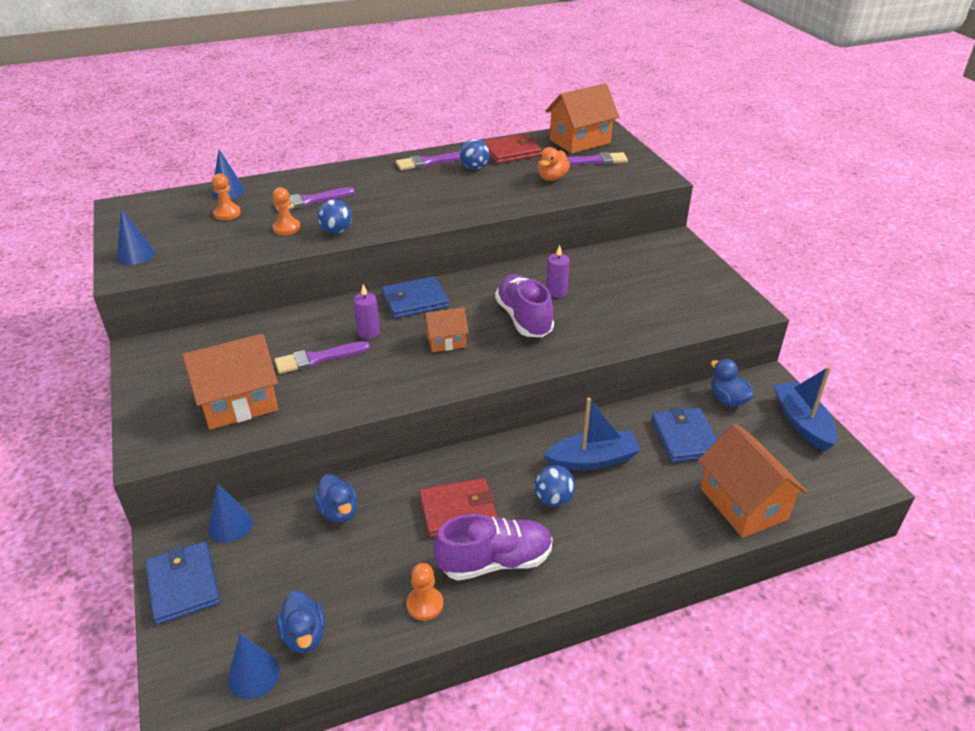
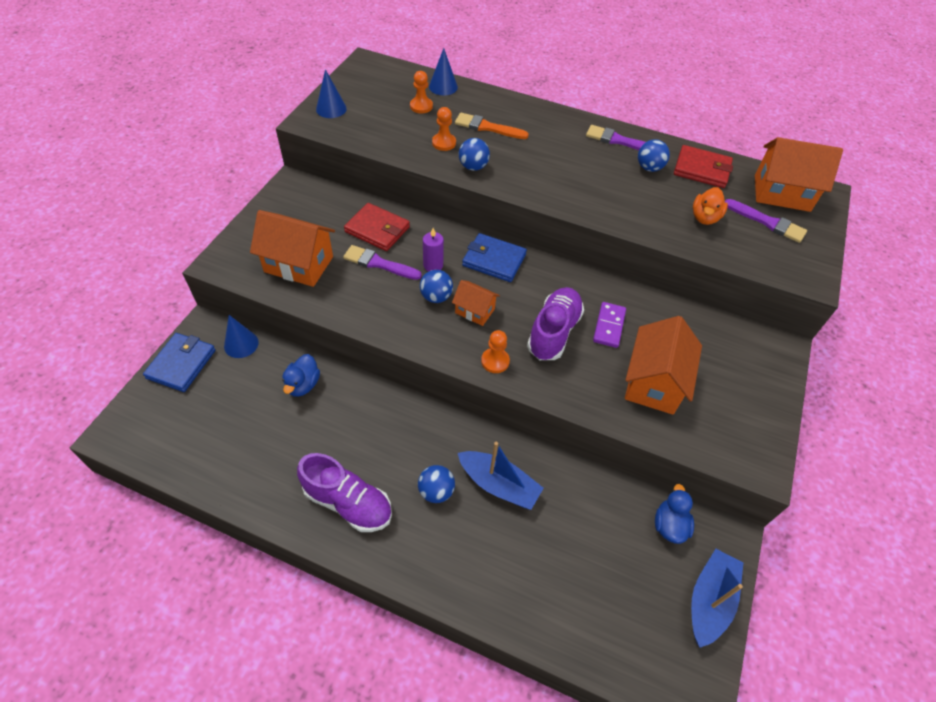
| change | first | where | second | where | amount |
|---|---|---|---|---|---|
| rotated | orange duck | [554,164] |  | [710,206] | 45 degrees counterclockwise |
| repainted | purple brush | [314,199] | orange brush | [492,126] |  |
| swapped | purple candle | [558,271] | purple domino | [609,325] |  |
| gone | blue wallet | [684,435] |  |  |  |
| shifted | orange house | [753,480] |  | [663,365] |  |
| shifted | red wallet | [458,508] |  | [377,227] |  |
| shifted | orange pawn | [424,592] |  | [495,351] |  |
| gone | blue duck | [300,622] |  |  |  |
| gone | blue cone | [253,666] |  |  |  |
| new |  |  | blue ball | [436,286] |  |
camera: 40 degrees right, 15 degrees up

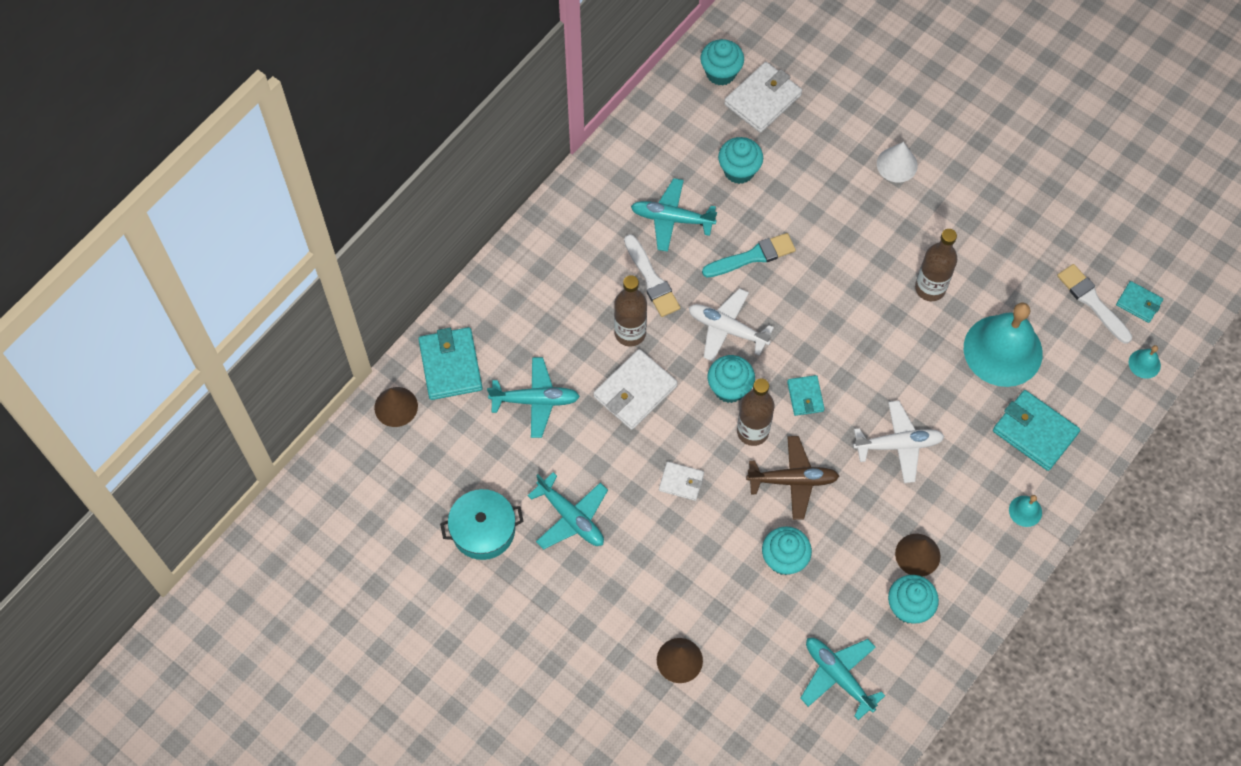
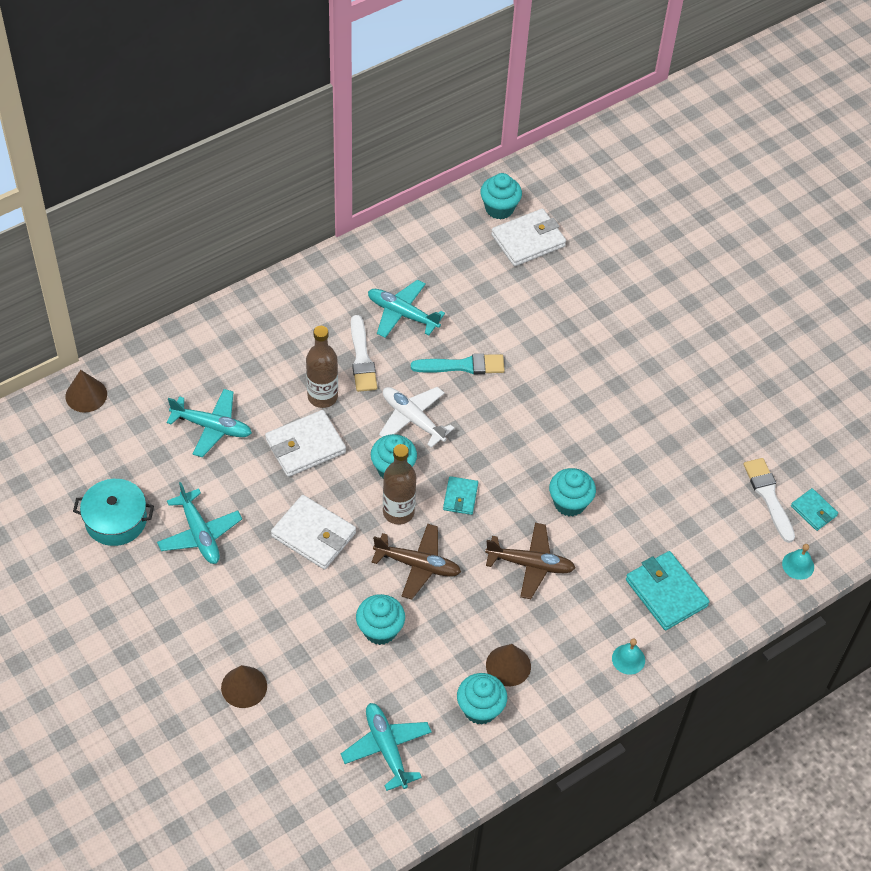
| change | first | where | second | where | amount |
|---|---|---|---|---|---|
| shifted | turquoise cupcake | [740,160] |  | [572,492] |  |
| gone | white cone | [897,162] |  |  |  |
| gone | brown bottle | [936,265] |  |  |  |
| gone | turquoise bell | [1003,345] |  |  |  |
| gone | turquoise wallet | [450,363] |  |  |  |
| repainted | white plane | [898,442] | brown plane | [530,561] |  |
| scaled | white wallet | [681,481] |  | [313,532] | x1.77 |
camera: 15 degrees right, 10 degrees down

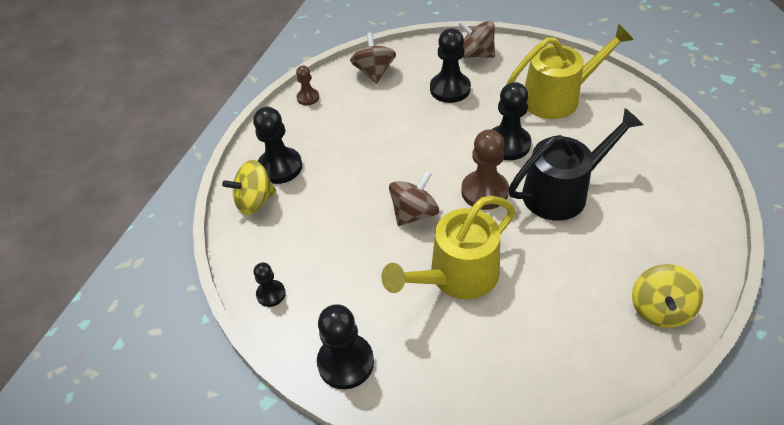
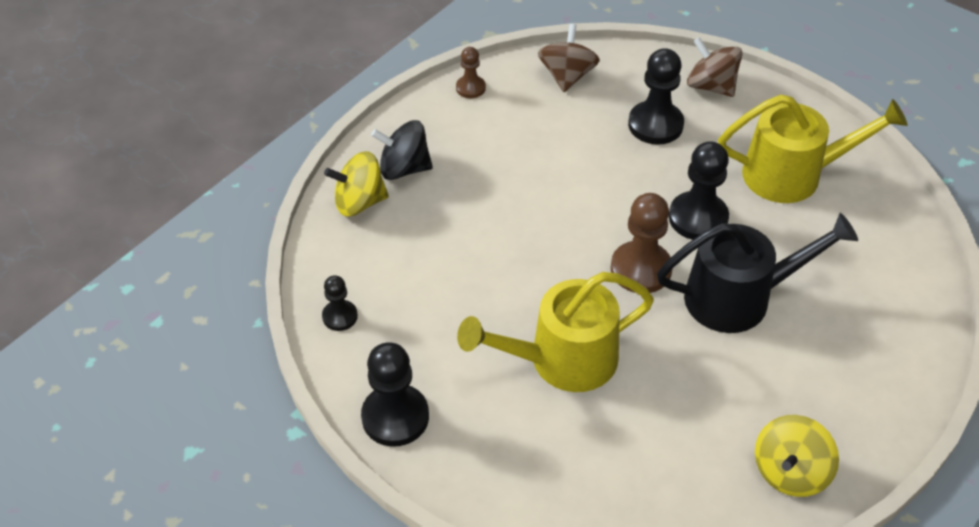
| change | first | where | second | where | amount |
|---|---|---|---|---|---|
| swapped | black pawn | [277,145] | black spinning top | [402,150] |  |
| gone | brown spinning top | [414,198] |  |  |  |
camera: 15 degrees right, 0 degrees up

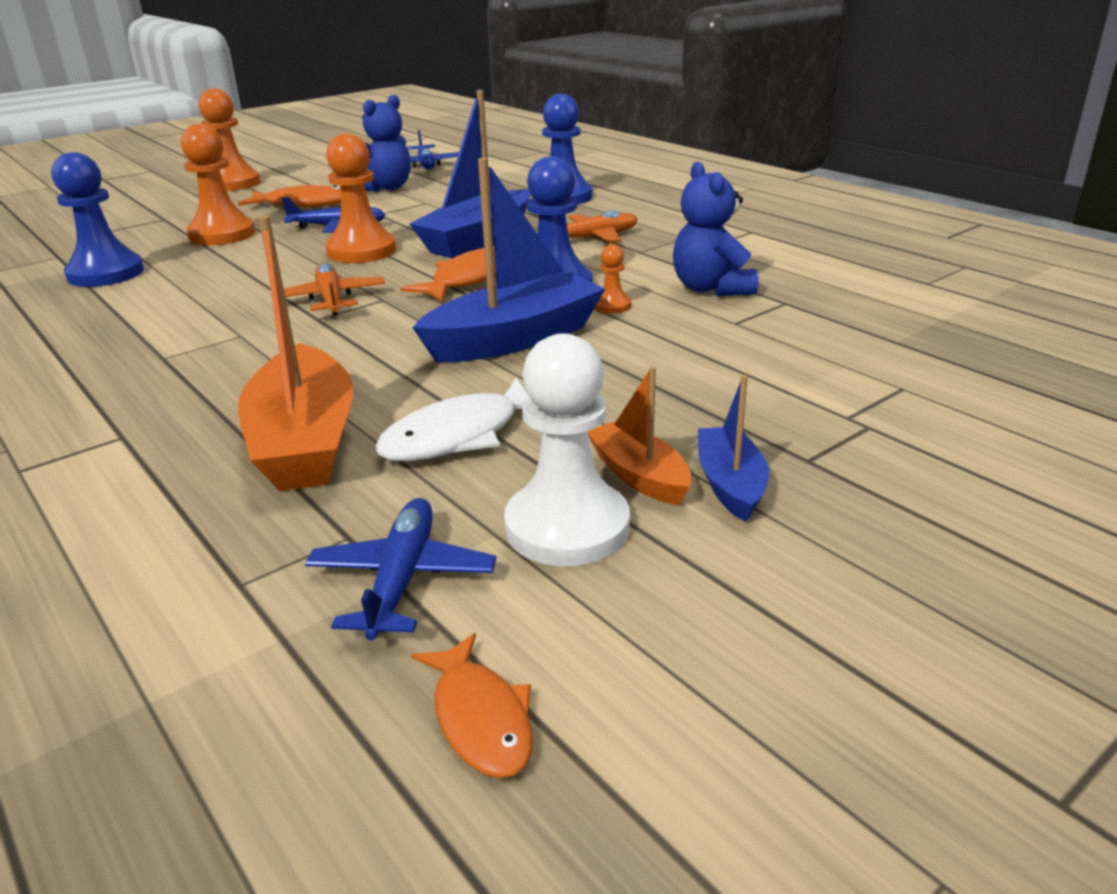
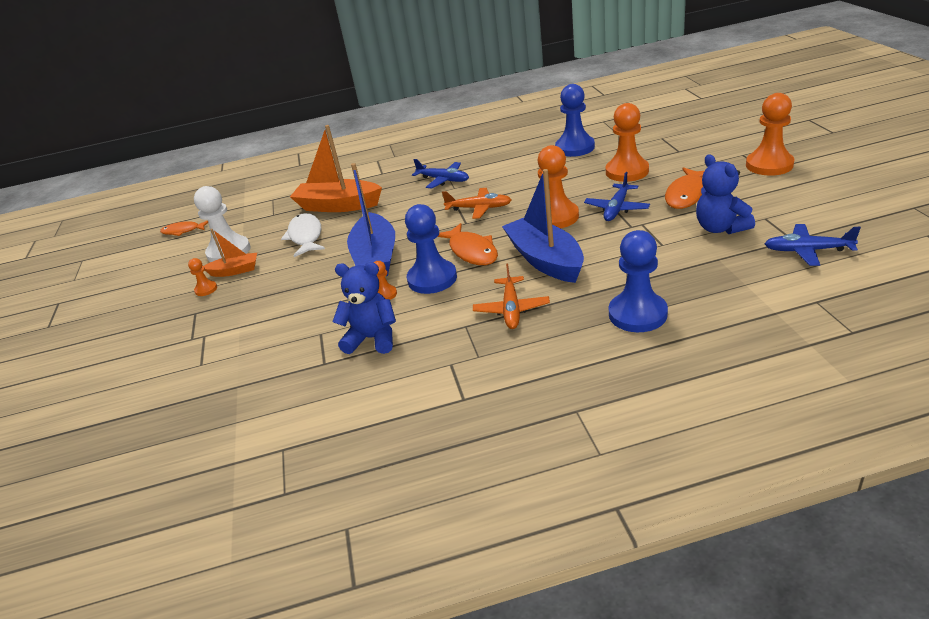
| change | first | where | second | where | amount |
|---|---|---|---|---|---|
| swapped | blue boat | [733,448] | orange pawn | [202,277] |  |
| shifted | blue plane | [400,569] |  | [440,174] |  |
camera: 120 degrees right, 5 degrees up

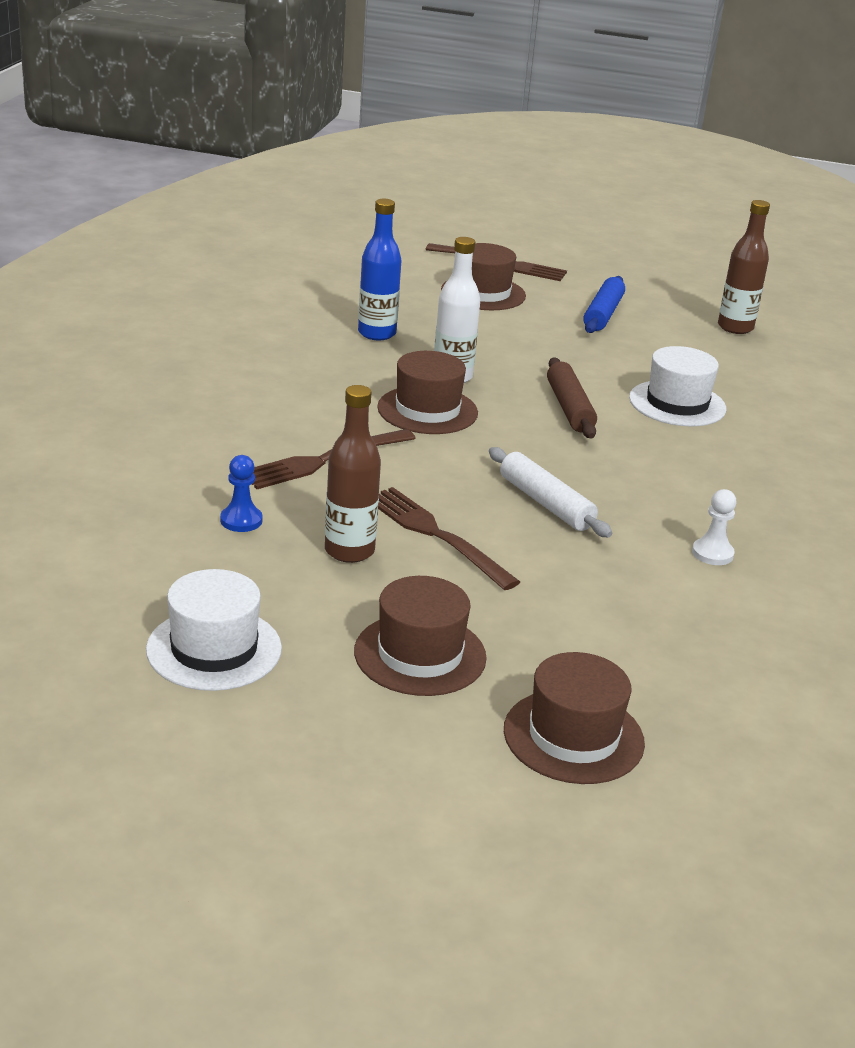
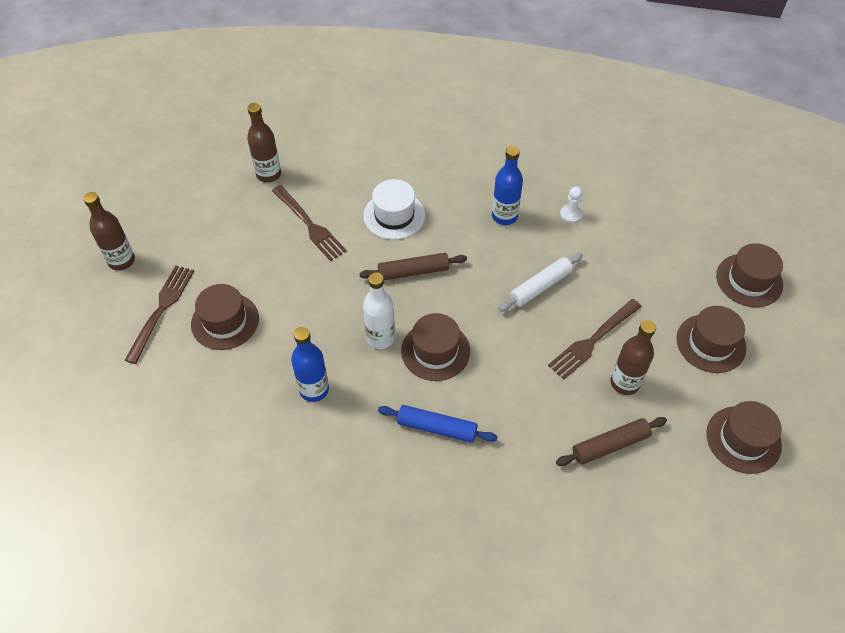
| change | first | where | second | where | amount |
|---|---|---|---|---|---|
| shifted | blue rolling pin | [604,304] |  | [438,424] |  |
| shifted | brown fork | [333,459] |  | [309,223] |  |
| swapped | blue pawn | [241,493] | brown rolling pin | [611,441] |  |
| repainted | white hat | [214,630] | brown hat | [744,437] |  |
| new |  |  | blue bottle | [507,185] |  |
| new |  |  | brown bottle | [109,231] |  |
camera: 90 degrees left, 25 degrees up

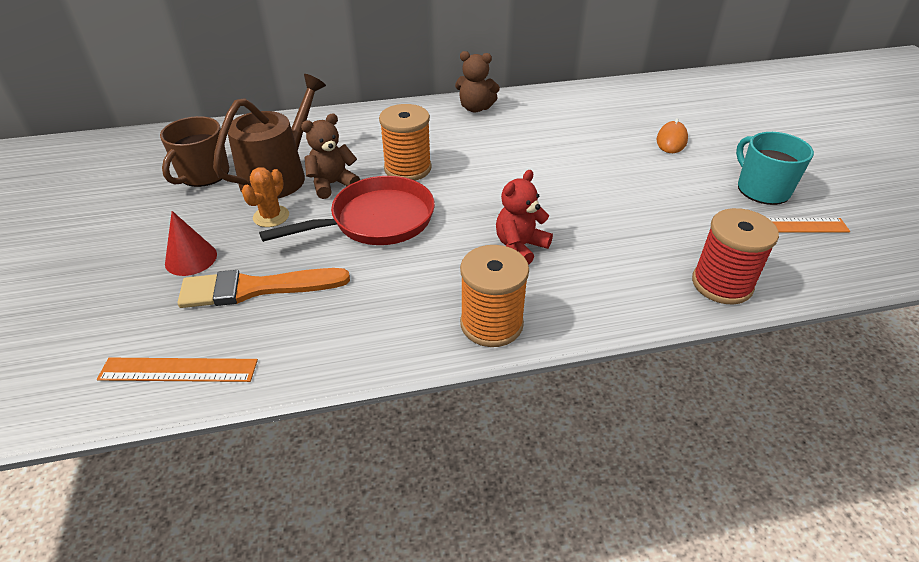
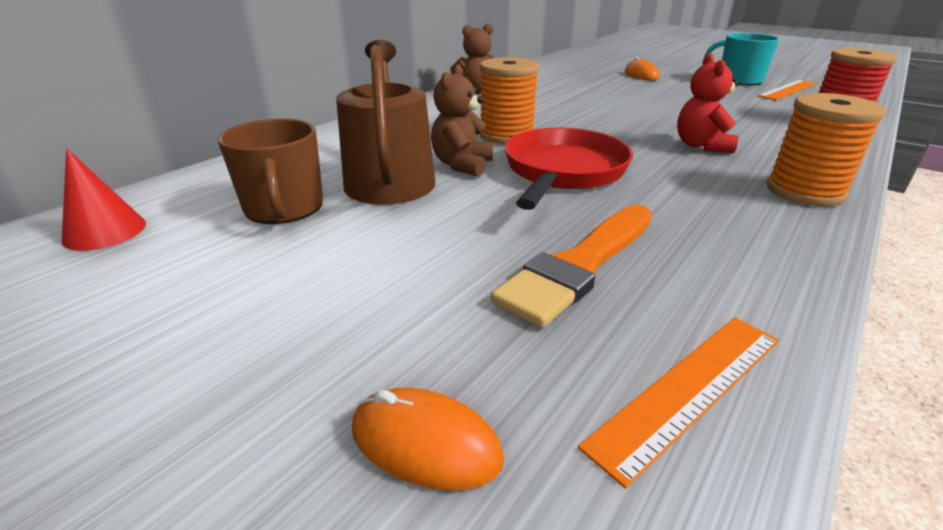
| change | first | where | second | where | amount |
|---|---|---|---|---|---|
| gone | orange cactus | [265,197] |  |  |  |
| shifted | red cone | [191,243] |  | [104,200] |  |
| new |  |  | orange mouse | [428,439] |  |
camera: 40 degrees left, 10 degrees down

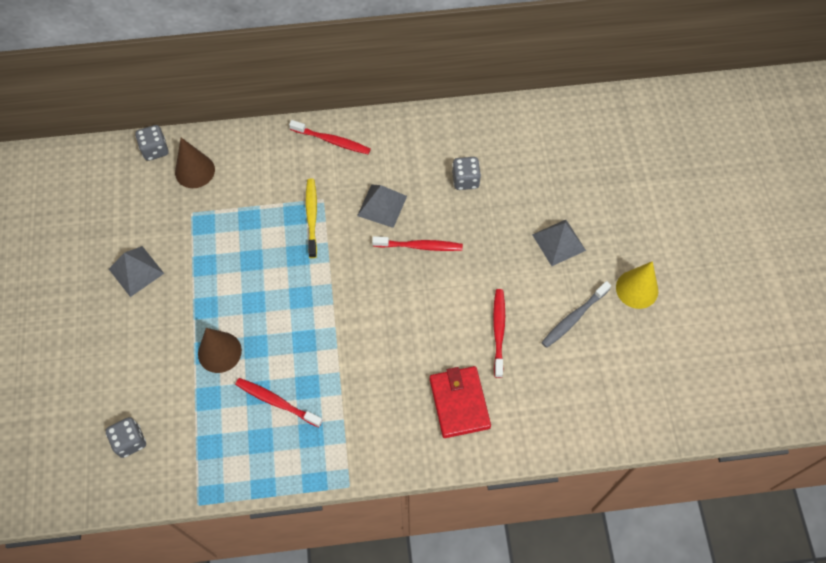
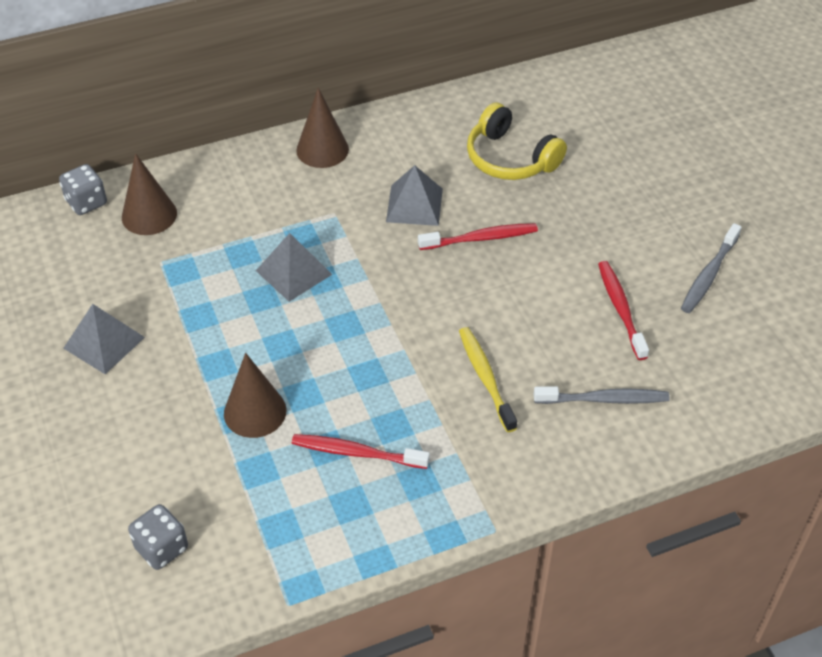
| change | first | where | second | where | amount |
|---|---|---|---|---|---|
| swapped | red toothbrush | [330,137] | brown cone | [322,128] |  |
| swapped | grey dice | [466,173] | yellow headphones | [517,141] |  |
| shifted | yellow toothbrush | [311,218] |  | [488,379] |  |
| shifted | grey pyramid | [559,243] |  | [294,267] |  |
| gone | yellow cone | [637,285] |  |  |  |
| swapped | red wallet | [460,402] | grey toothbrush | [602,395] |  |
camera: 15 degrees left, 15 degrees down

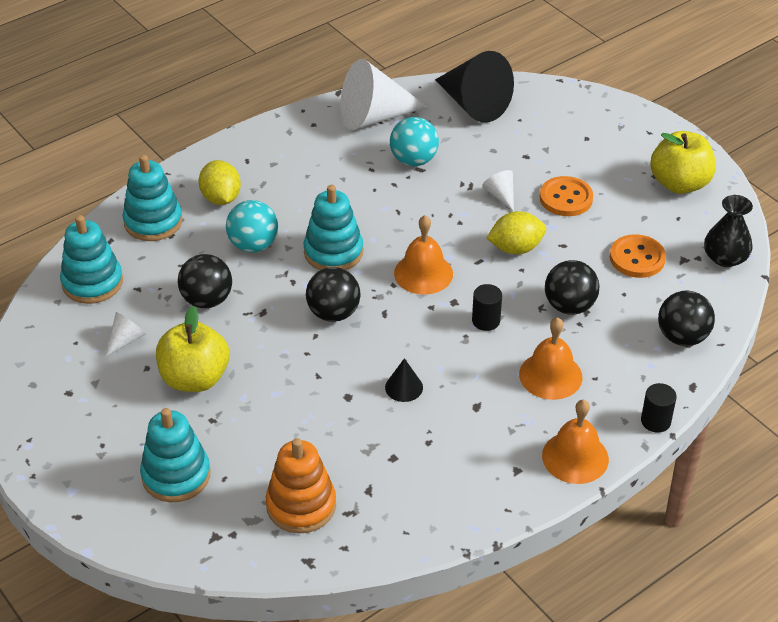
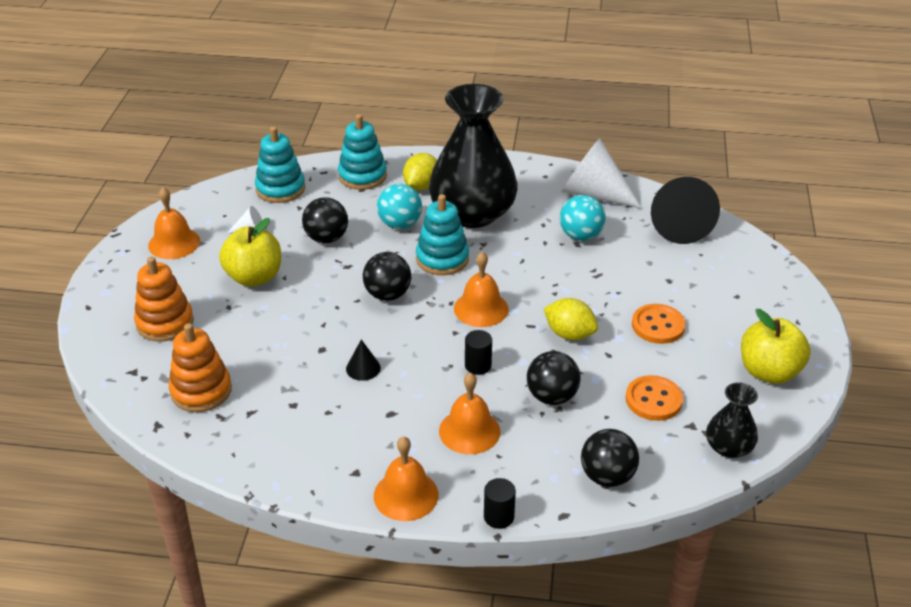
| change | first | where | second | where | amount |
|---|---|---|---|---|---|
| gone | white cone | [498,191] |  |  |  |
| repainted | turquoise stacking toy | [175,455] | orange stacking toy | [164,299] |  |
| new |  |  | black vase | [473,156] |  |
| new |  |  | orange bell | [174,223] |  |
camera: 45 degrees right, 5 degrees down

